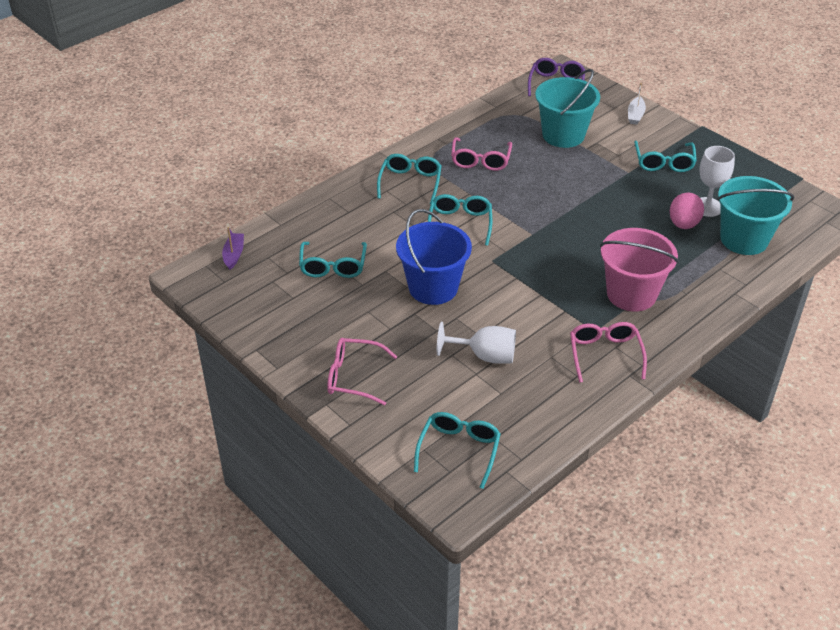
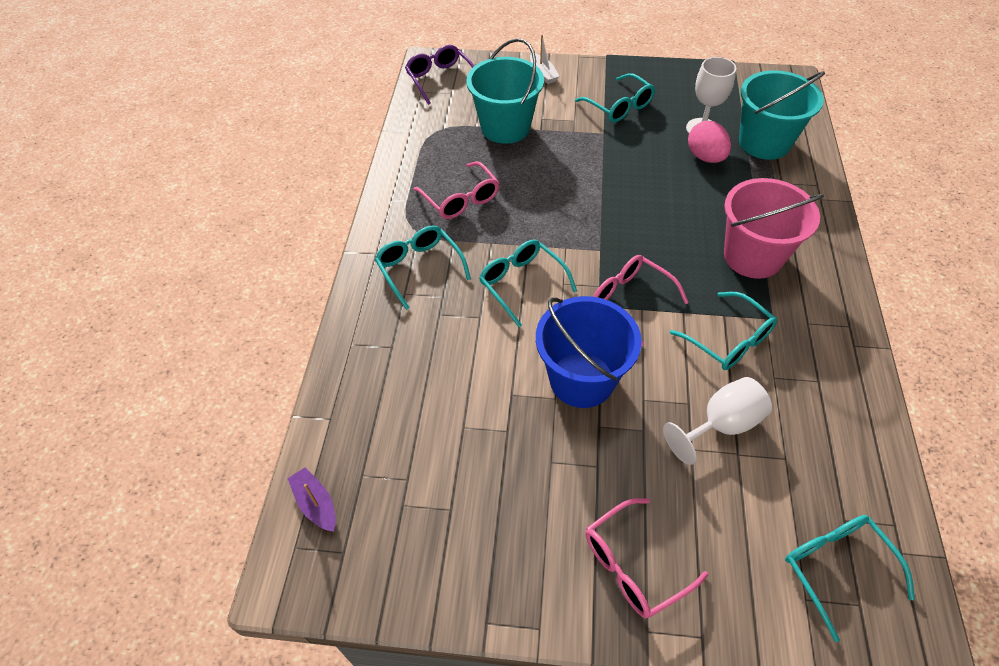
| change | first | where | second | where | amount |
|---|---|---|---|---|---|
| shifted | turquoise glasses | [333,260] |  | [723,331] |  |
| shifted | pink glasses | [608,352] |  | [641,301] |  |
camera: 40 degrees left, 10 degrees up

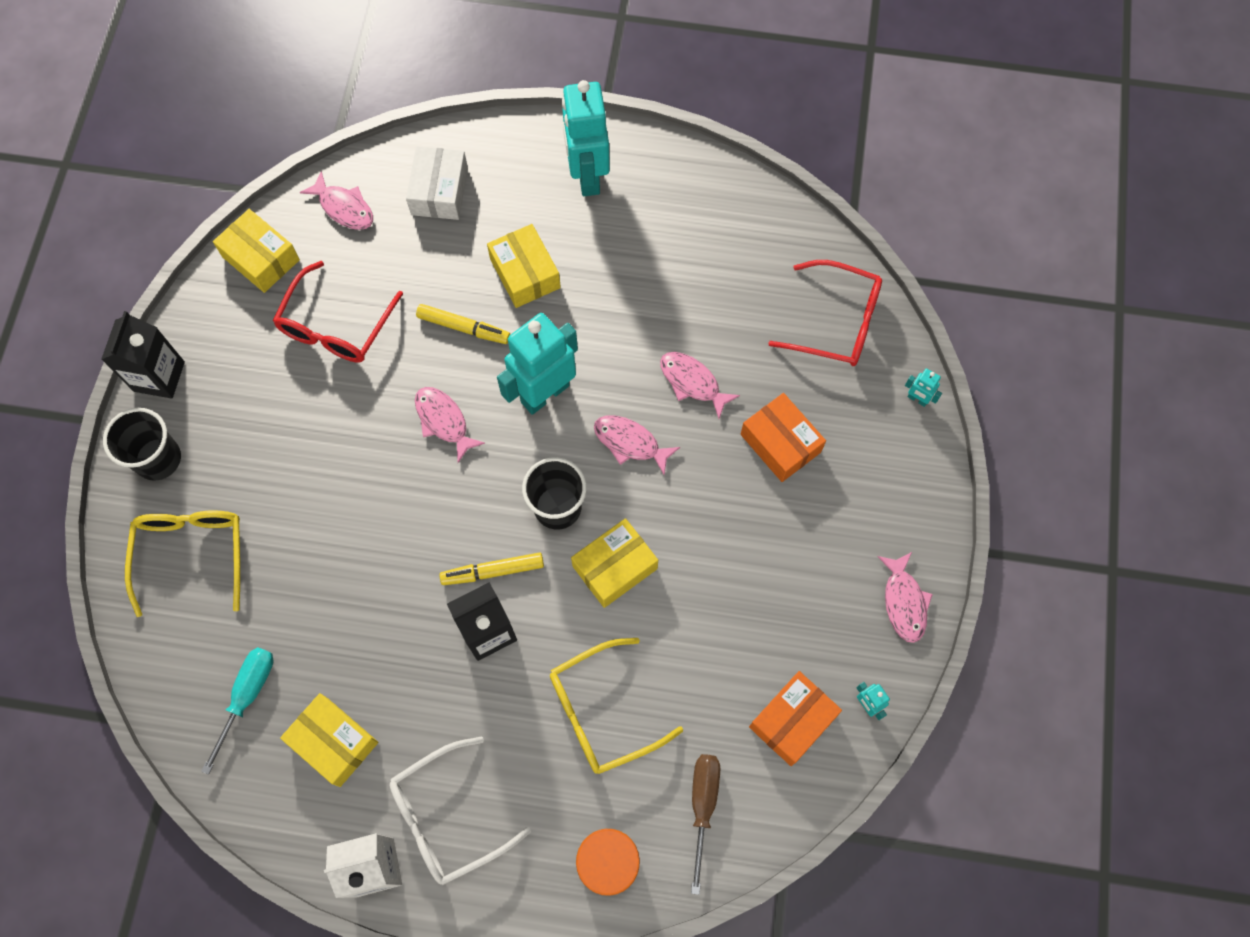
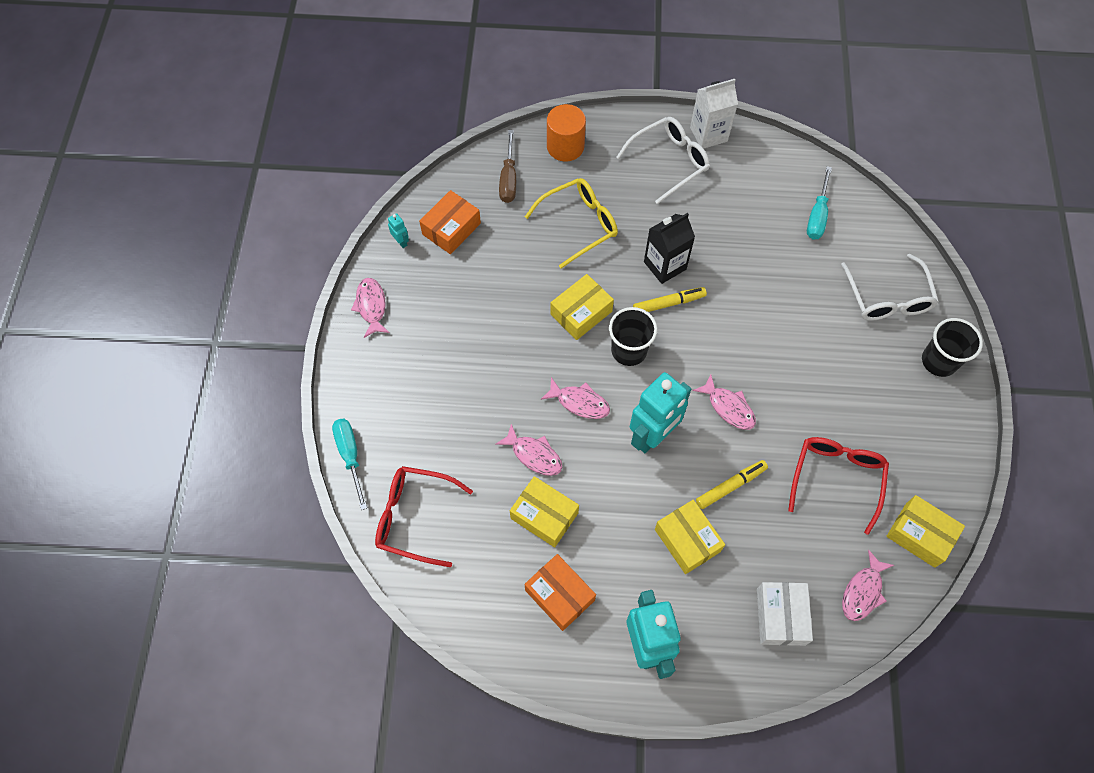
| change | first | where | second | where | amount |
|---|---|---|---|---|---|
| rotated | pink fish | [336,200] |  | [868,585] | 90 degrees counterclockwise |
| rotated | yellow marker | [463,324] |  | [732,484] | 135 degrees clockwise |
| gone | black carton | [143,355] |  |  |  |
| swapped | turquoise robot | [923,388] | turquoise screwdriver | [349,464] |  |
| shifted | orange box | [783,437] |  | [560,592] |  |
| repainted | yellow glasses | [182,563] | white glasses | [890,287] |  |
| shifted | yellow box | [329,740] |  | [544,511] |  |
camera: 175 degrees right, 5 degrees down

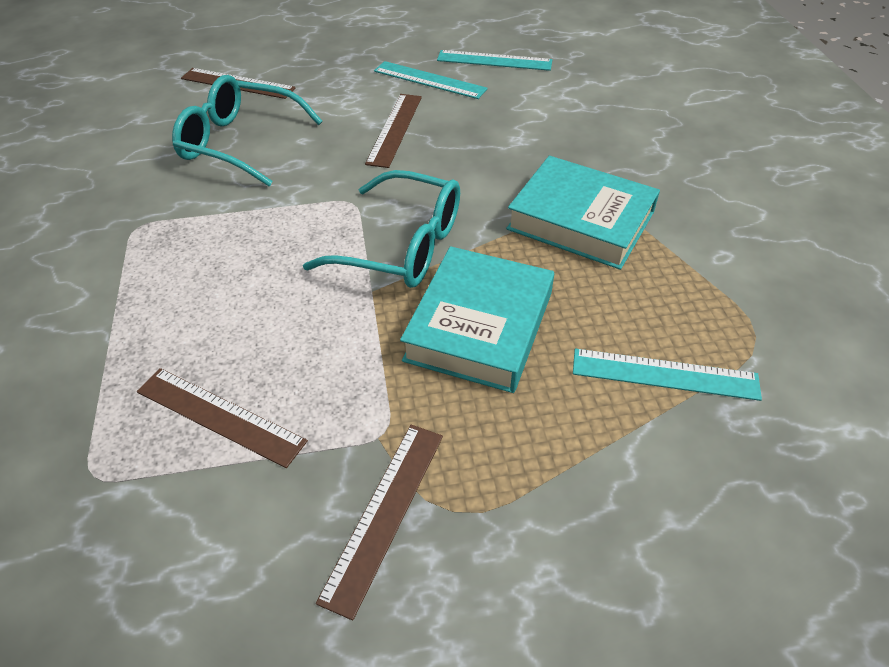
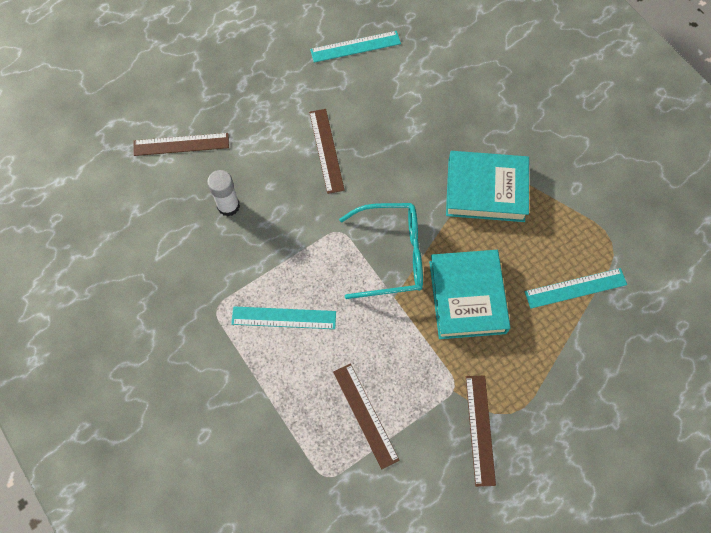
| change | first | where | second | where | amount |
|---|---|---|---|---|---|
| shifted | turquoise ruler | [431,80] |  | [283,317] |  |
| swapped | turquoise glasses | [247,130] | white glue stick | [223,193] |  |
| rotated | brown ruler | [222,418] |  | [366,416] | 60 degrees clockwise |
camera: 25 degrees left, 20 degrees up

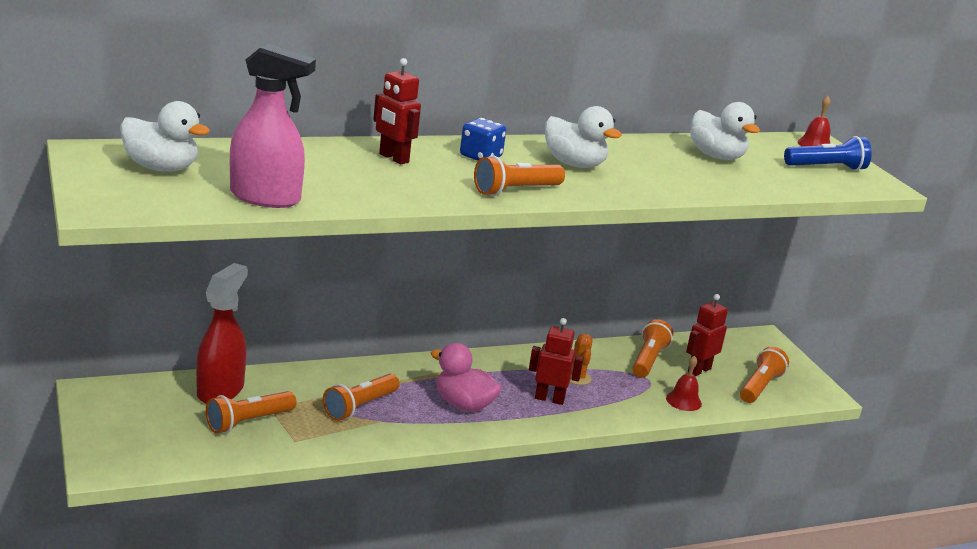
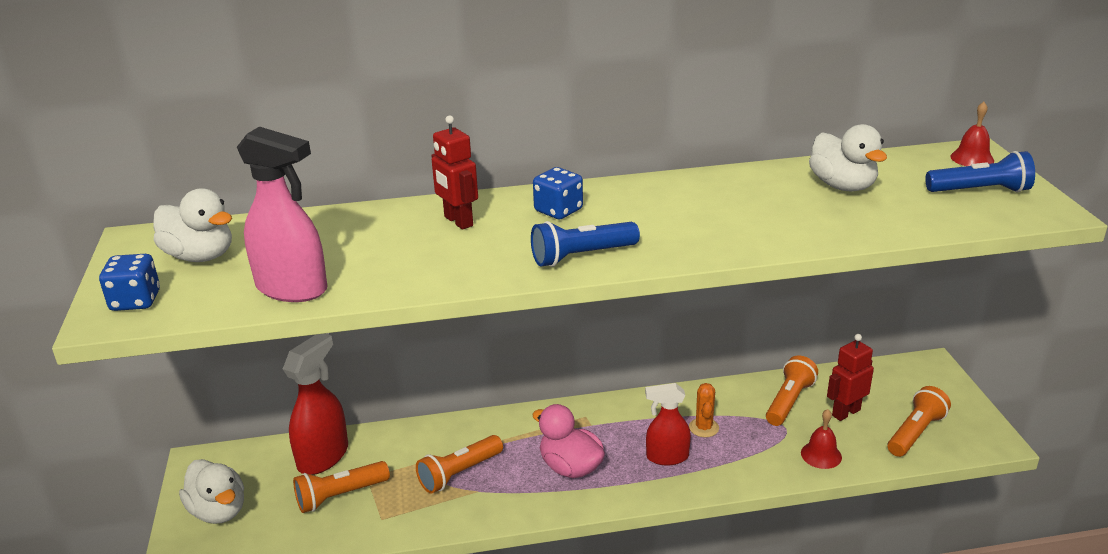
| change | first | where | second | where | amount |
|---|---|---|---|---|---|
| shifted | white duck | [583,137] |  | [211,491] |  |
| repainted | orange flashlight | [519,175] | blue flashlight | [585,244] |  |
| swapped | red robot | [556,361] | red spray bottle | [668,424] |  |
| new |  |  | blue dice | [129,282] |  |
camera: 15 degrees right, 5 degrees up

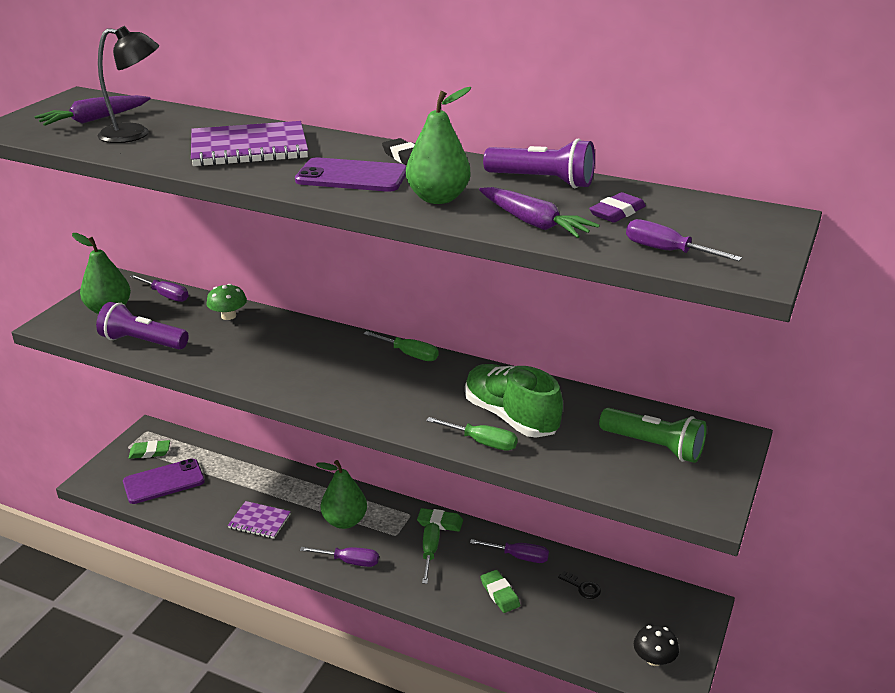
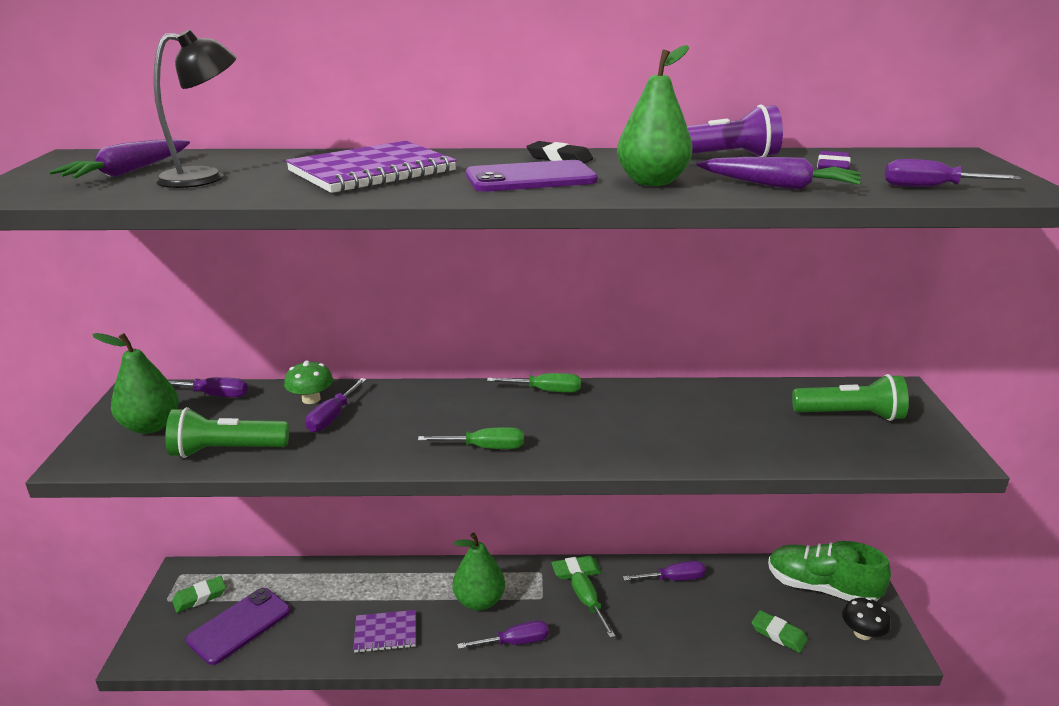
| change | first | where | second | where | amount |
|---|---|---|---|---|---|
| repainted | purple flashlight | [142,326] | green flashlight | [227,432] |  |
| shifted | green shoe | [514,401] |  | [829,571] |  |
| shifted | green screwdriver | [472,434] |  | [471,438] |  |
| shifted | green eraser | [500,591] |  | [780,631] |  |
| gone | black key | [579,585] |  |  |  |
| new |  |  | purple screwdriver | [336,405] |  |
camera: 25 degrees left, 5 degrees down

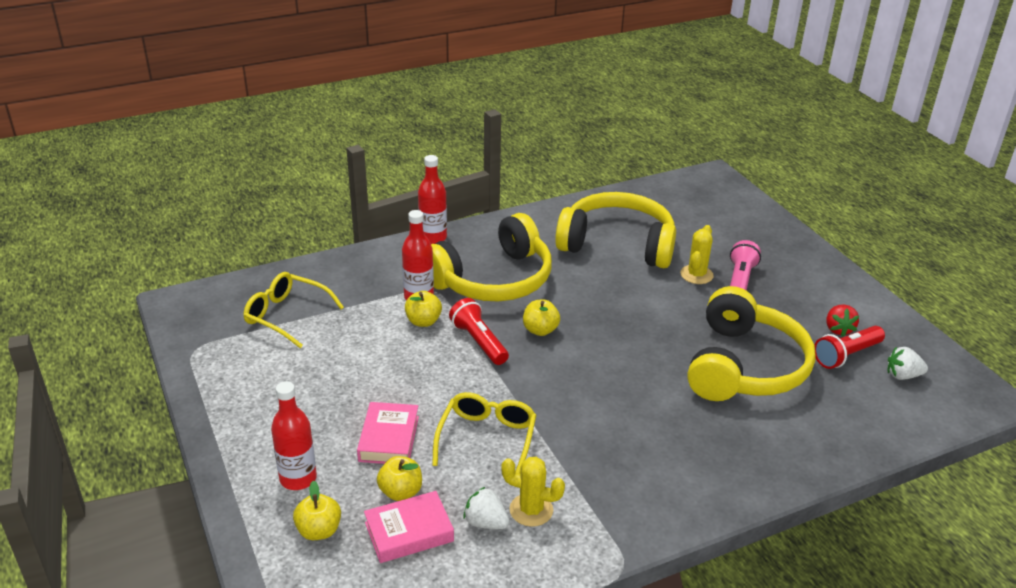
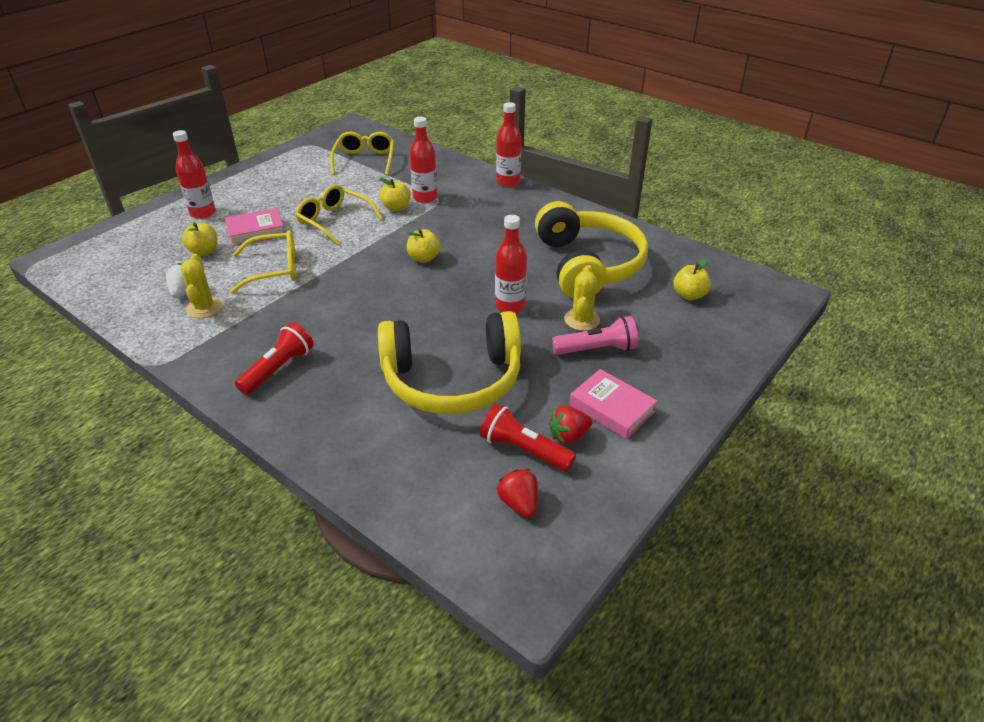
| change | first | where | second | where | amount |
|---|---|---|---|---|---|
| gone | yellow headphones | [491,257] |  |  |  |
| rotated | yellow cactus | [697,254] |  | [582,298] | 75 degrees counterclockwise |
| shifted | red flashlight | [479,331] |  | [274,358] |  |
| repainted | white strawberry | [908,363] | red strawberry | [517,493] |  |
| shifted | yellow apple | [317,510] |  | [692,279] |  |
| shifted | pink book | [409,527] |  | [613,404] |  |
| new |  |  | yellow glasses | [339,215] |  |
| new |  |  | red bottle | [511,264] |  |
camera: 65 degrees right, 5 degrees up

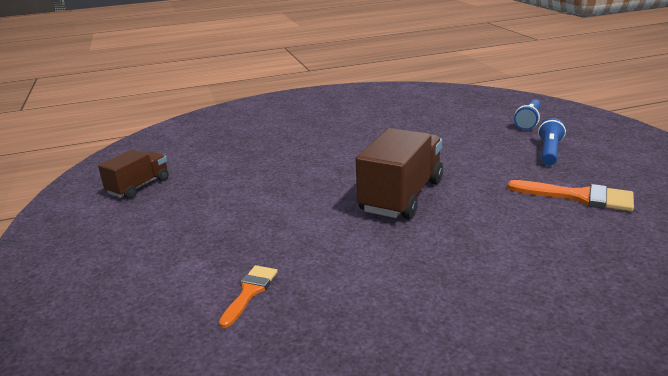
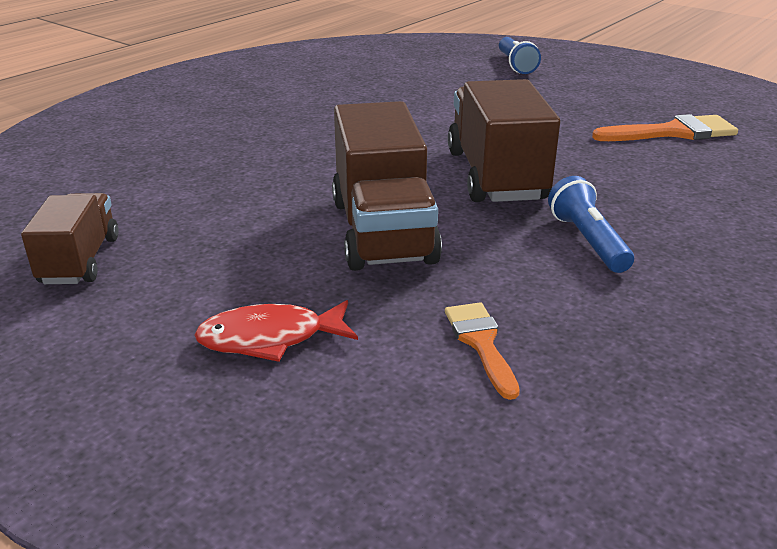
| change | first | where | second | where | amount |
|---|---|---|---|---|---|
| shifted | blue flashlight | [552,142] |  | [591,224] |  |
| new |  |  | brown truck | [387,186] |  |
| new |  |  | red fish | [276,331] |  |
camera: 35 degrees left, 5 degrees up

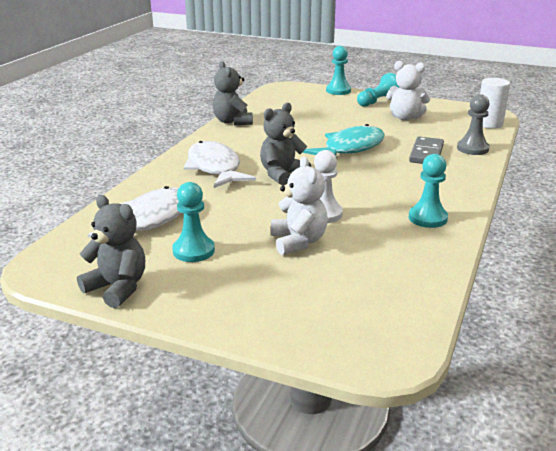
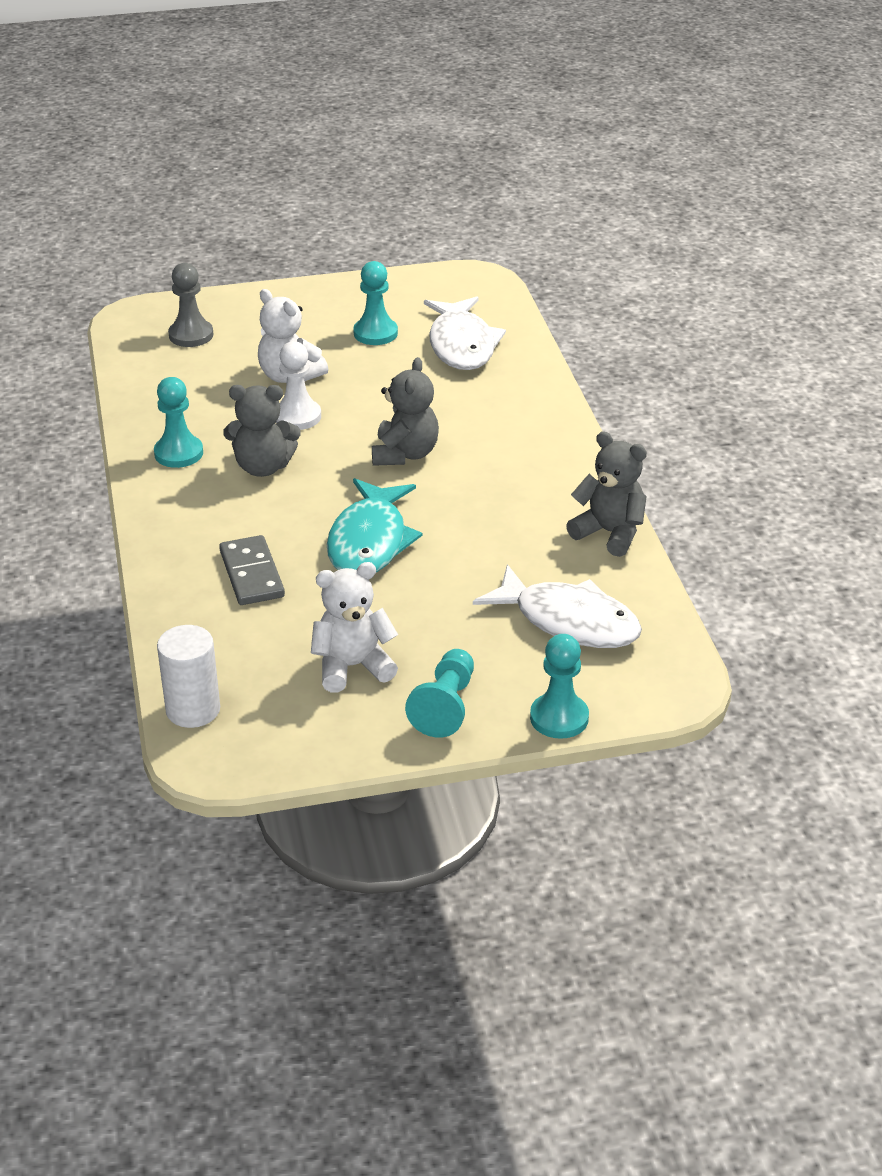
| change | first | where | second | where | amount |
|---|---|---|---|---|---|
| shifted | grey pawn | [473,124] |  | [190,305] |  |
| shifted | white fish | [220,164] |  | [557,606] |  |
| shifted | grey teddy bear | [111,251] |  | [262,431] |  |
camera: 145 degrees right, 10 degrees up

